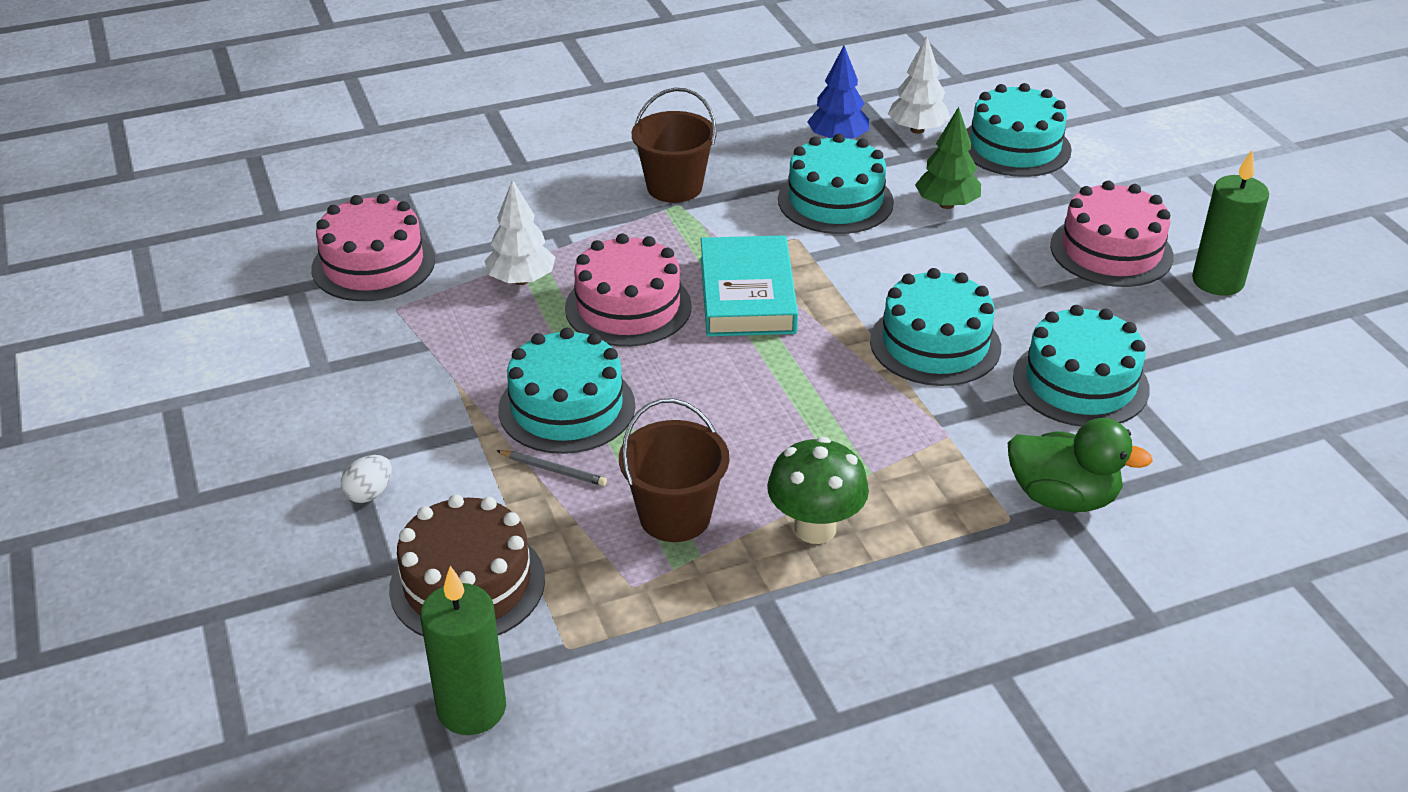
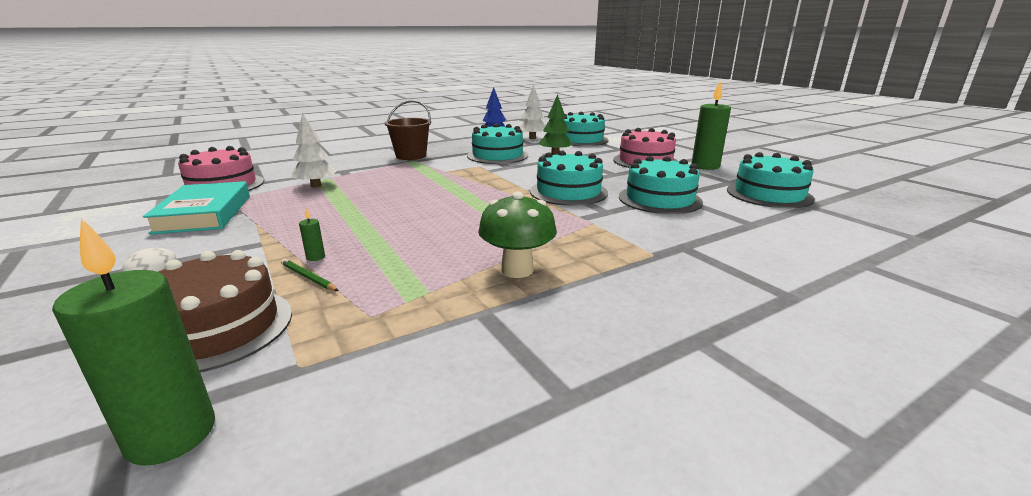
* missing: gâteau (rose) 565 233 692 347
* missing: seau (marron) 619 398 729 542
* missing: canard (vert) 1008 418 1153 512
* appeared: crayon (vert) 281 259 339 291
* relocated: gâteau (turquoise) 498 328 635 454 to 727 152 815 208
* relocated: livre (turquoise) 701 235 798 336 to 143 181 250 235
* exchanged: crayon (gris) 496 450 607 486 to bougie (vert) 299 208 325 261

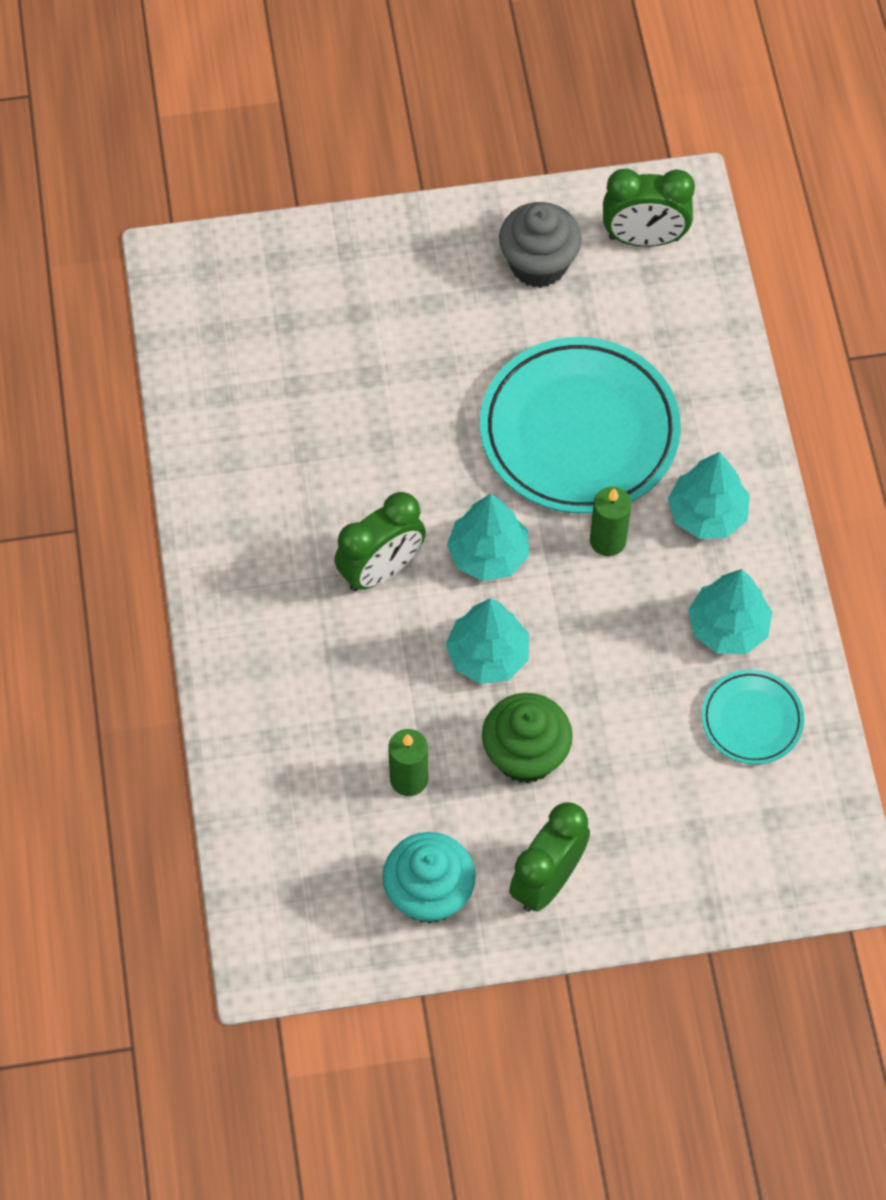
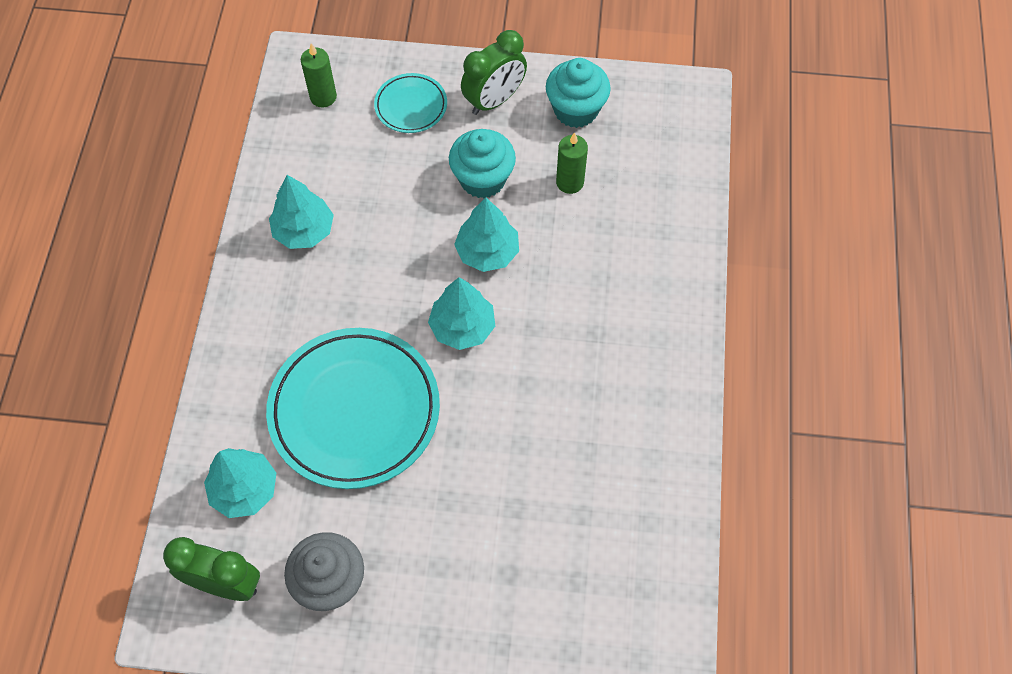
* missing: réveil (vert) 334 492 426 591
* relocated: bougie (vert) 590 487 631 556 to 301 43 337 107
* relocated: arbre (turquoise) 668 452 750 539 to 204 448 276 518
* relocated: assiette (turquoise) 702 670 804 764 to 374 73 447 133
* colour: muffin (vert) 482 693 573 783 to muffin (turquoise) 449 129 516 198

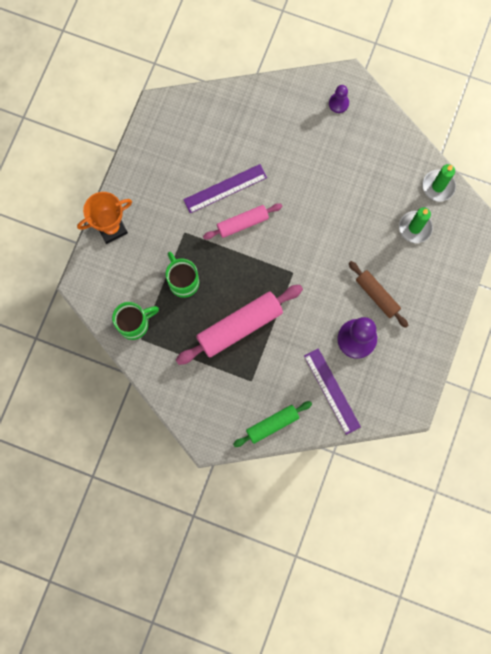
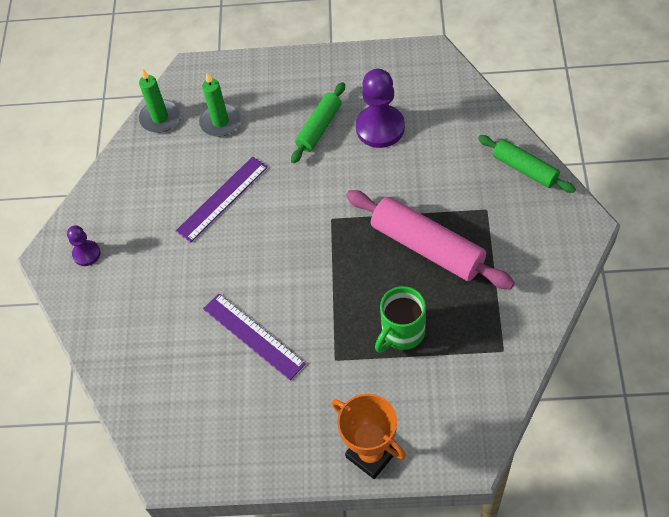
* missing: tasse (vert) 112 302 159 340
* missing: rouleau à pâtisserie (rose) 203 203 282 239
* relocated: règle (violet) 304 348 361 435 to 176 157 268 242
* colour: rouleau à pâtisserie (marron) 349 261 409 328 to rouleau à pâtisserie (vert) 291 82 345 164

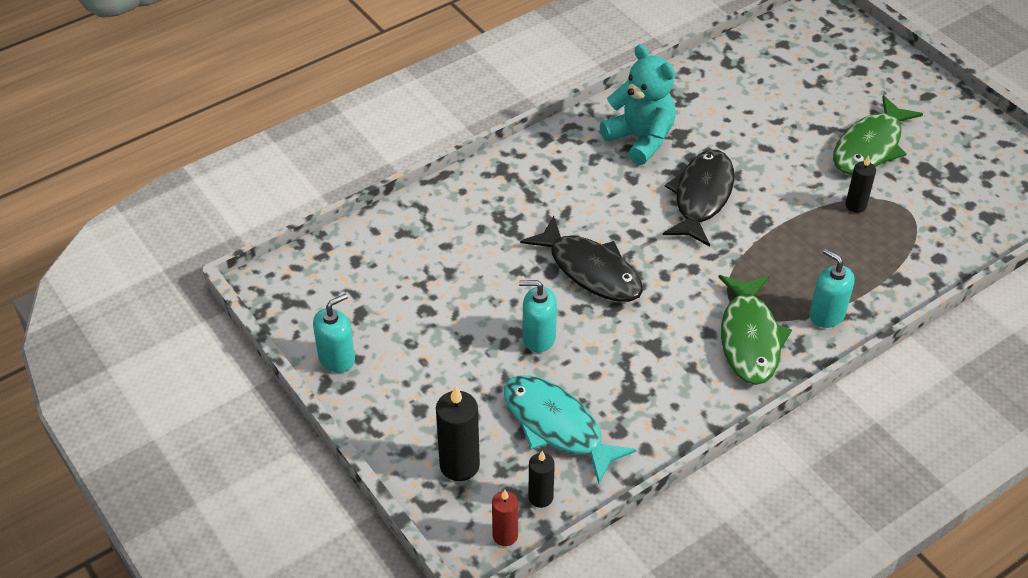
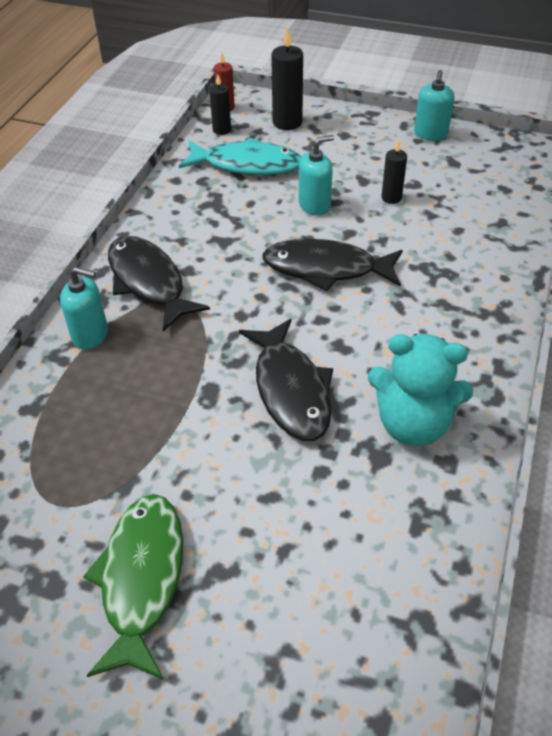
* relocated: bougie (noir) 846 155 876 213 to 381 139 407 204
* colour: poisson (vert) 719 275 792 385 to poisson (noir) 108 236 210 331

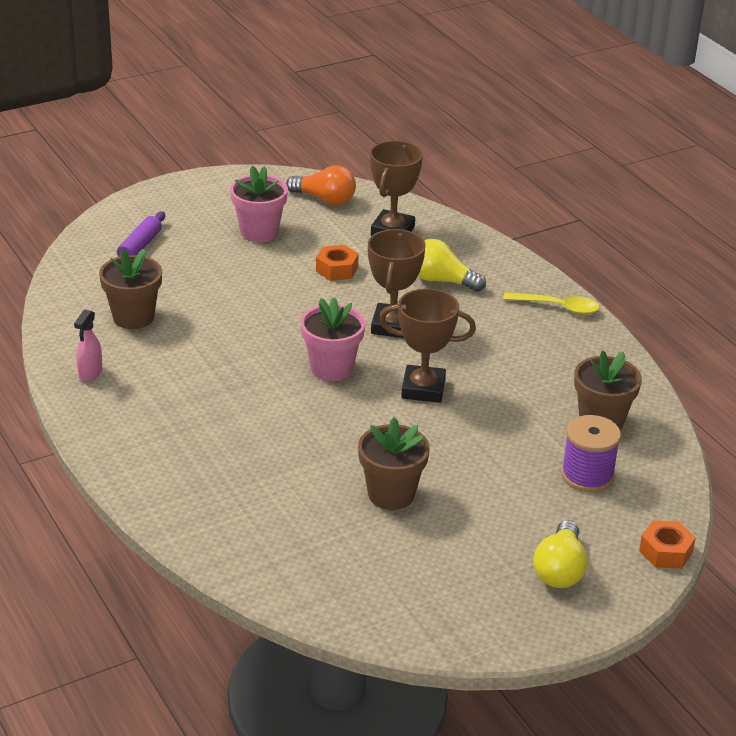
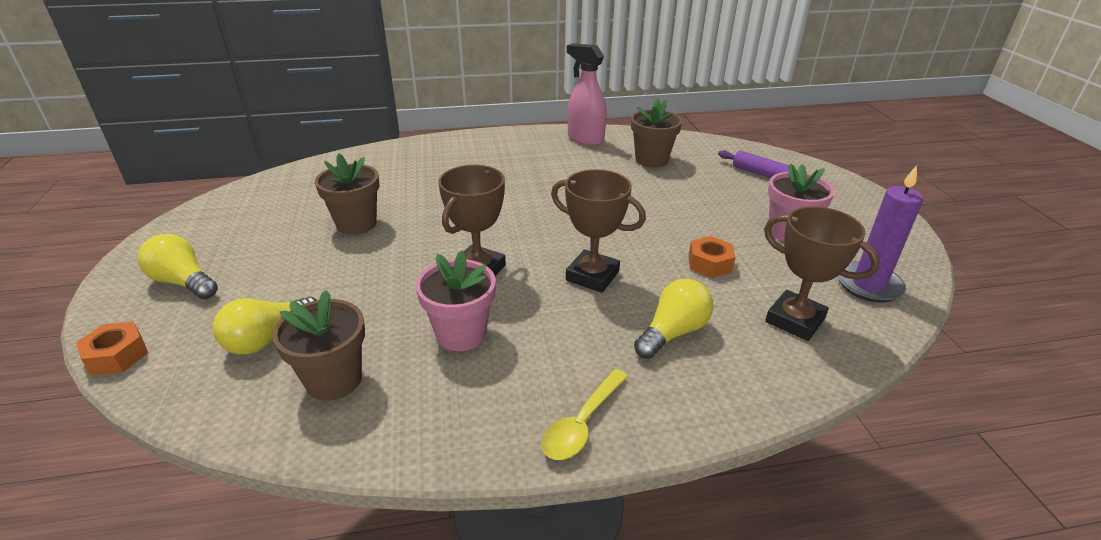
* relocated: pot de fleurs (rose) 300 297 365 381 to 416 250 496 351
* exchanged: ampoule (orange) 286 165 356 205 to bougie (violet) 837 165 923 303
* exchanged: bobine (violet) 561 415 621 492 to ampoule (jaune) 213 296 316 355
* size: vaporisateur (rose) 74 309 102 382 = 567 43 607 146 x1.74

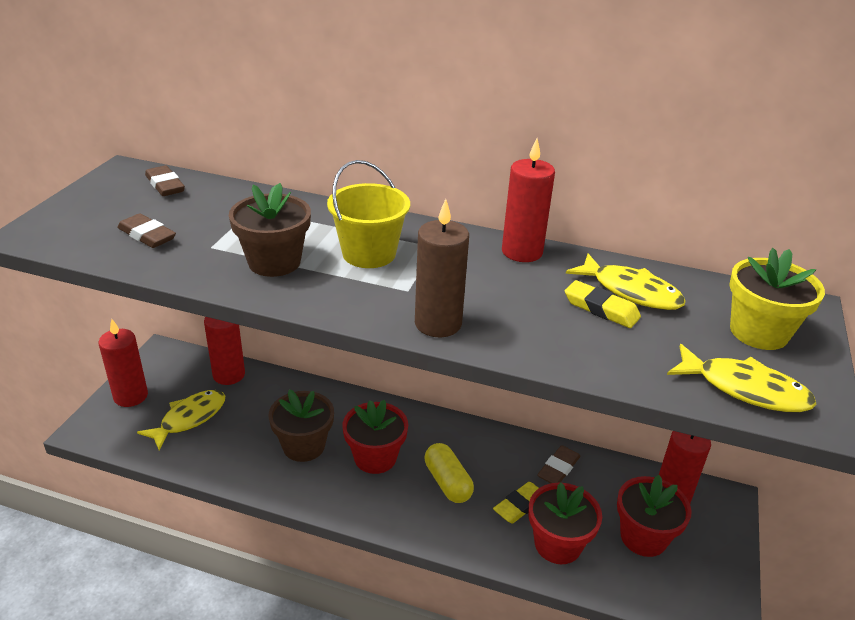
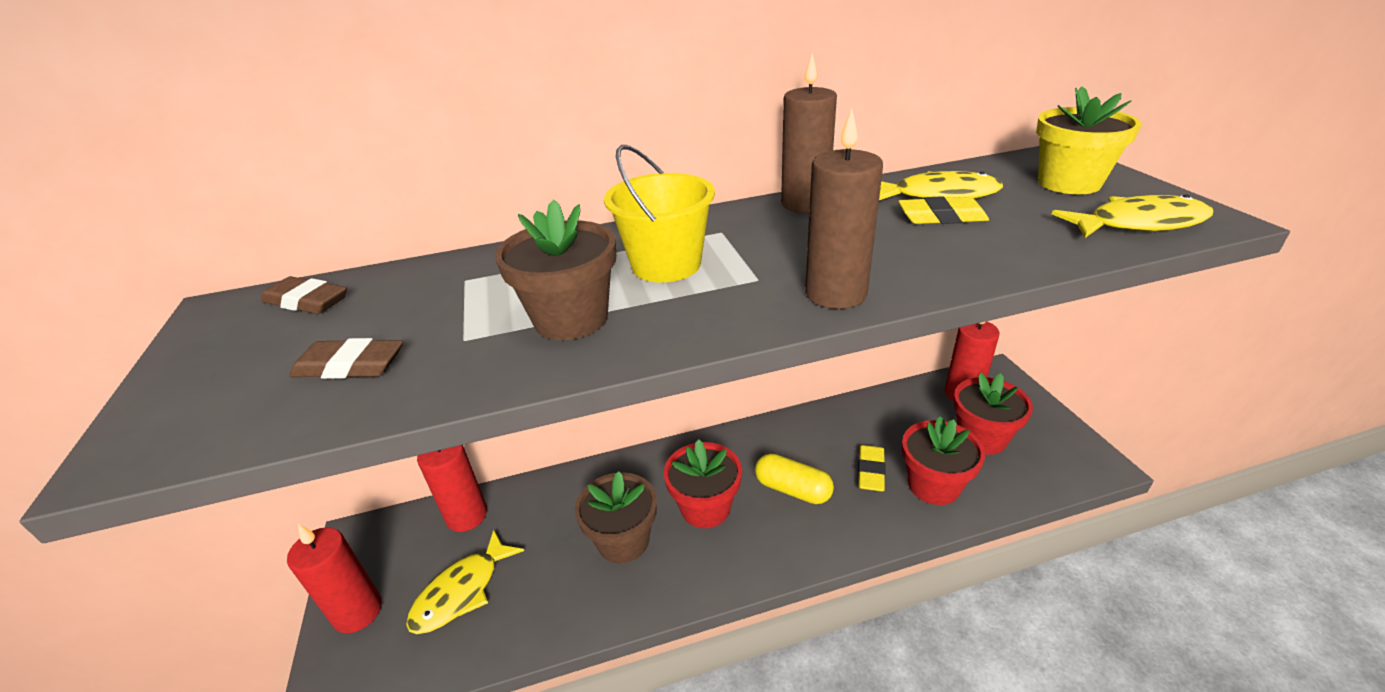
* missing: gomme (marron) 537 445 580 483
* colour: bougie (rouge) 502 139 555 262 to bougie (marron) 781 53 837 213
* spun: poisson (jaune) 137 390 225 450 = 406 530 524 634 150 degrees counterclockwise

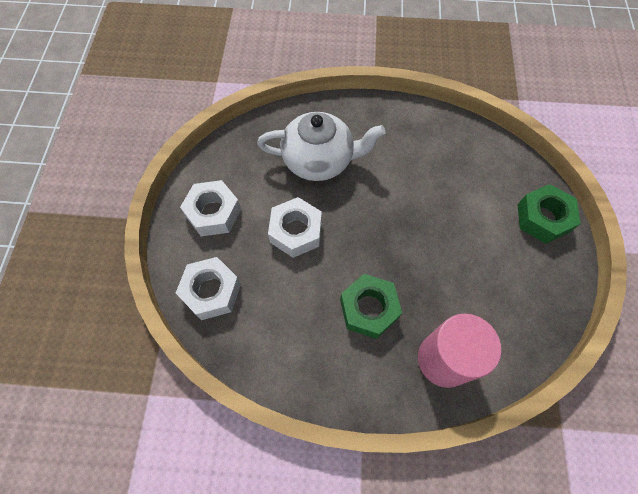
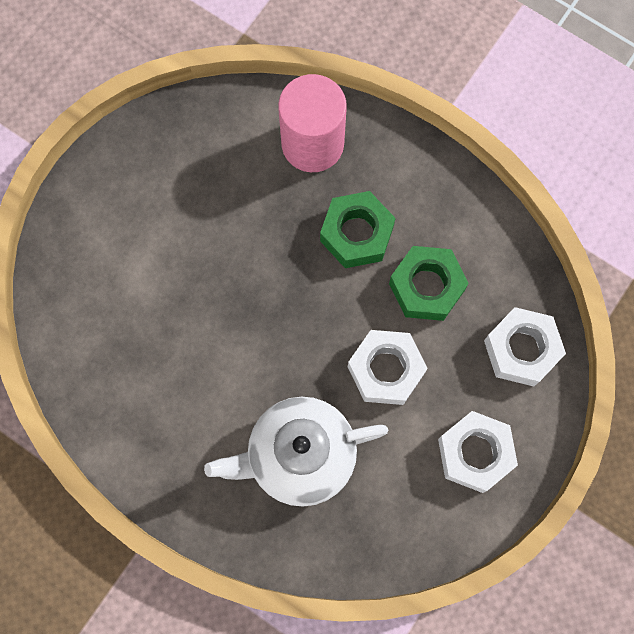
* relocated: écrou (vert) 517 184 580 244 to 389 246 469 321
* spun: théière (blanc) 257 112 385 181 = 204 397 388 507 45 degrees counterclockwise

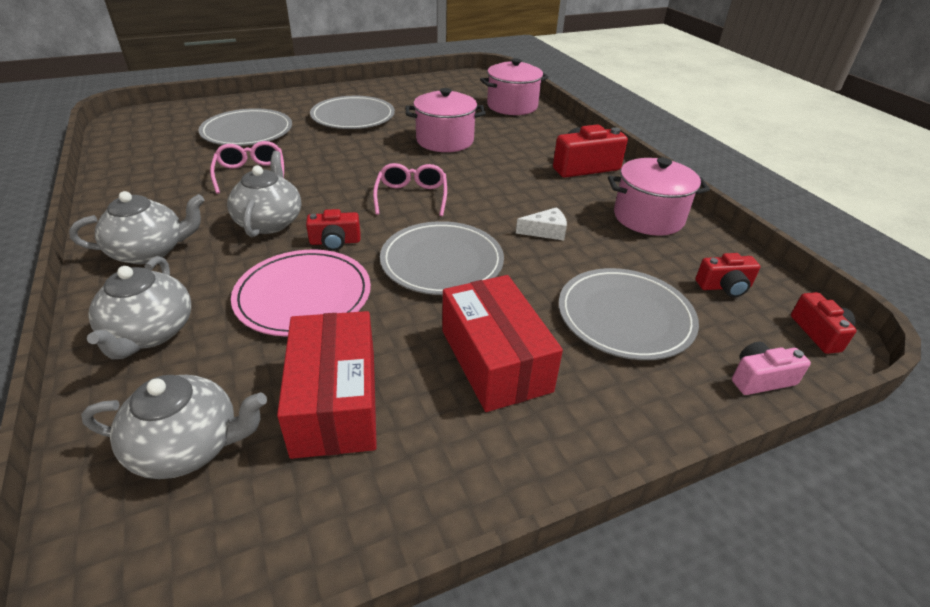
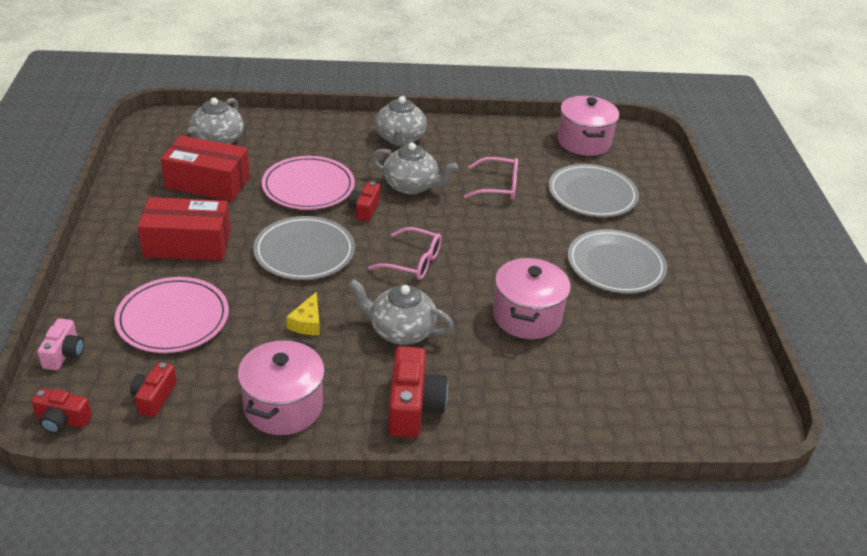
* relocated: théière (gris) 87 256 191 359 to 349 279 454 345
* relocated: marmite (rose) 480 58 549 115 to 557 96 619 156
* colour: fromage (blanc) 516 207 567 241 to fromage (jaune) 286 292 320 335
* colour: assiette (gris) 559 268 699 360 to assiette (rose) 114 277 229 353

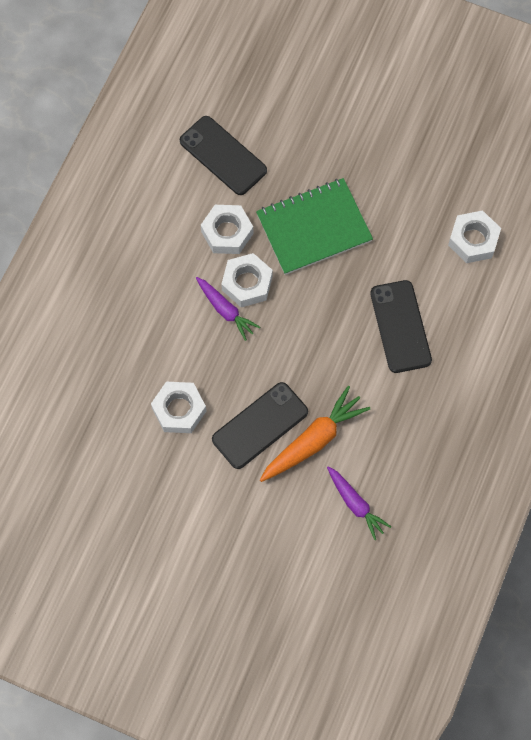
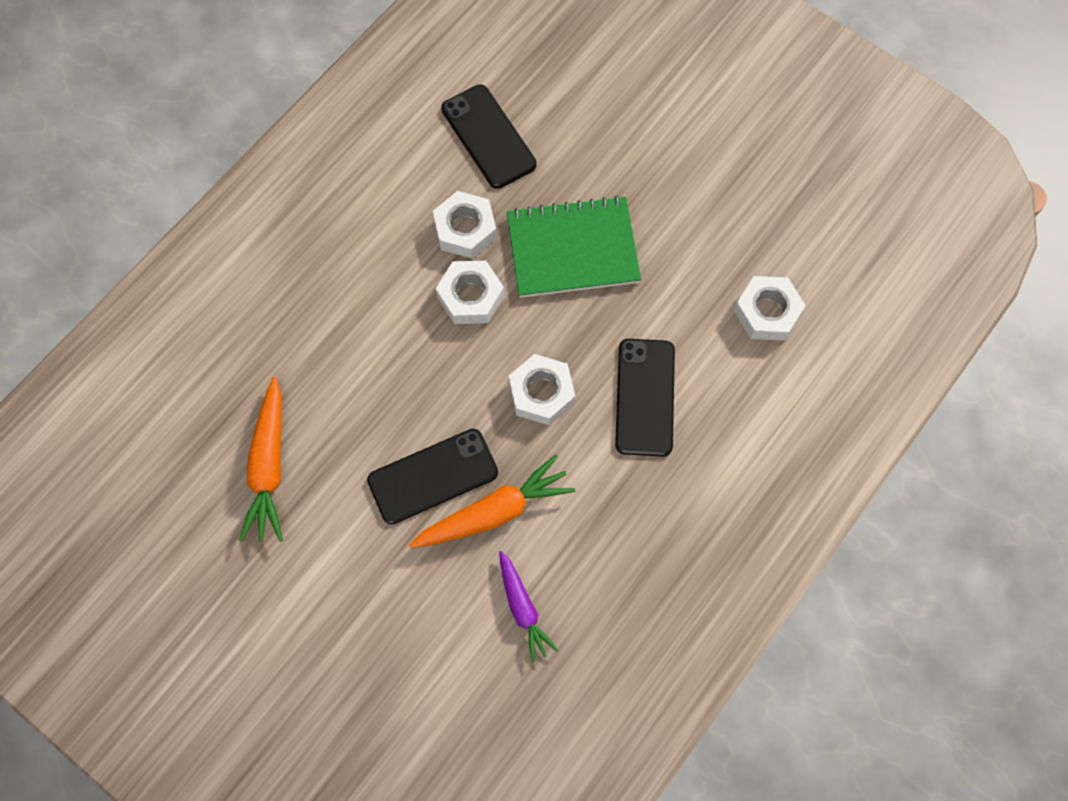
* missing: carotte (violet) 196 277 260 341
* appeared: carotte (orange) 239 377 283 542
* relocated: écrou (blanc) 151 382 206 433 to 509 354 575 425

